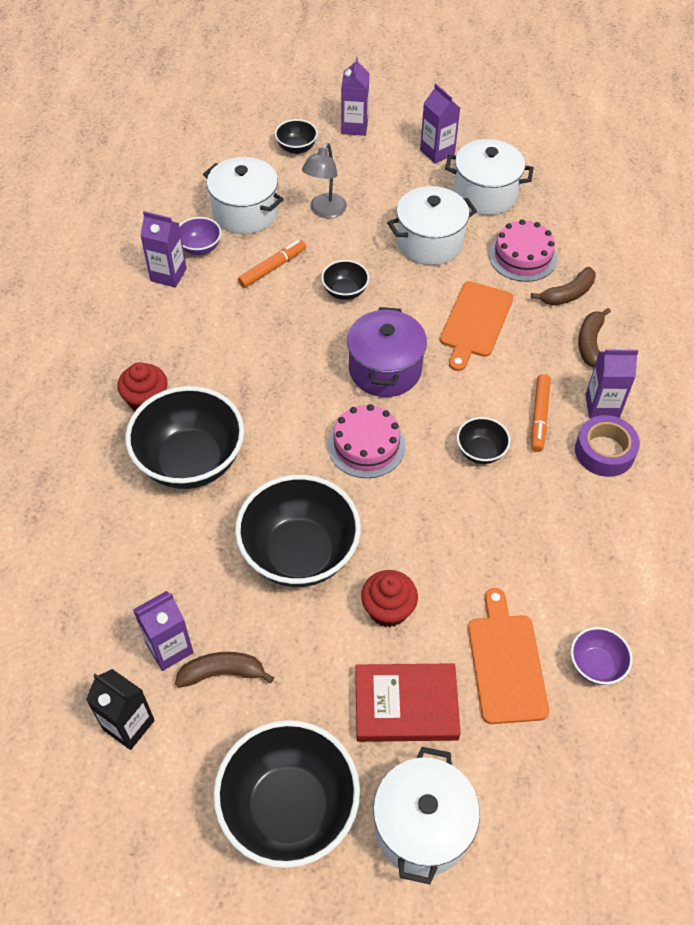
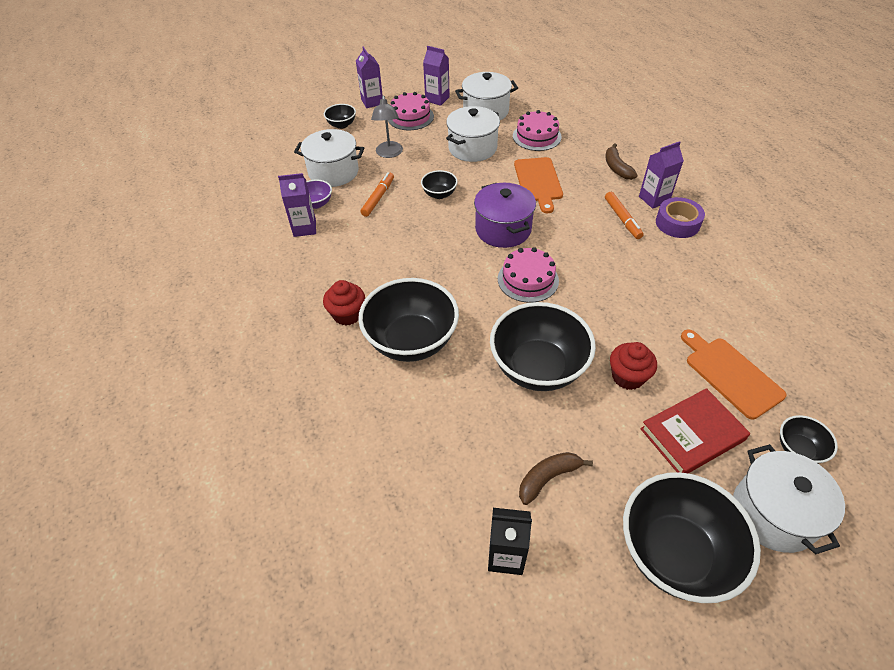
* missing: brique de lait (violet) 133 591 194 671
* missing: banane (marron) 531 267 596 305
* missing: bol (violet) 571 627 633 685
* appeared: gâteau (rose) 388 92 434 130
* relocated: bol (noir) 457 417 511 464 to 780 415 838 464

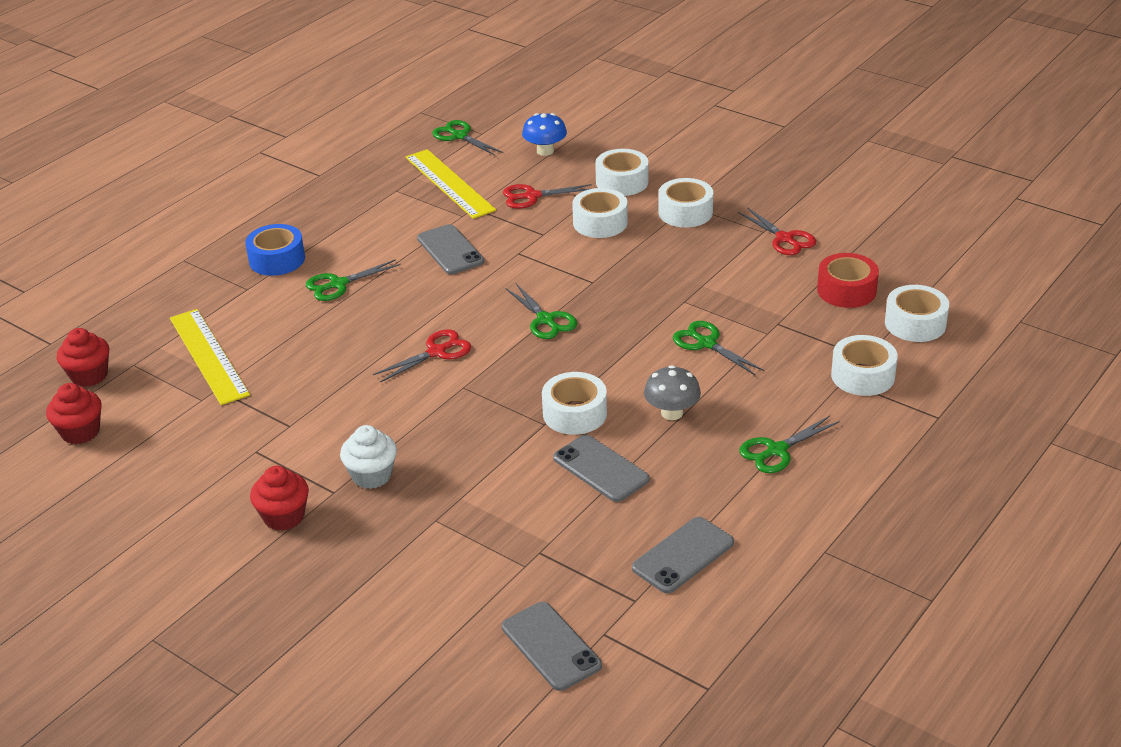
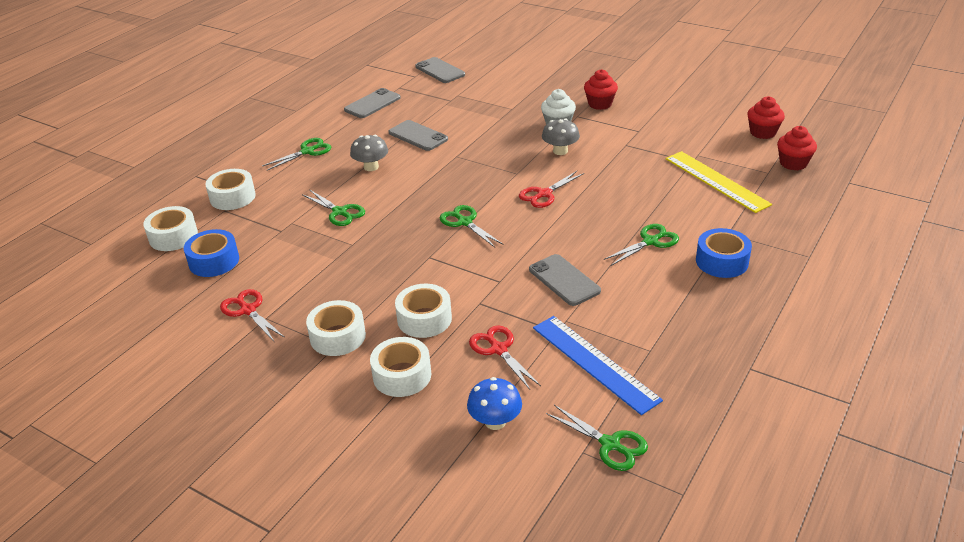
* missing: ruban adhésif (blanc) 542 372 607 435
* appeared: champignon (gris) 542 119 580 155
* colour: règle (jaune) 406 149 496 219 to règle (bleu) 533 316 663 415
* colour: ruban adhésif (rouge) 817 253 879 308 to ruban adhésif (bleu) 184 229 239 277
* spun: ciseaux (rouge) 503 184 592 209 = 469 326 541 389 105 degrees counterclockwise

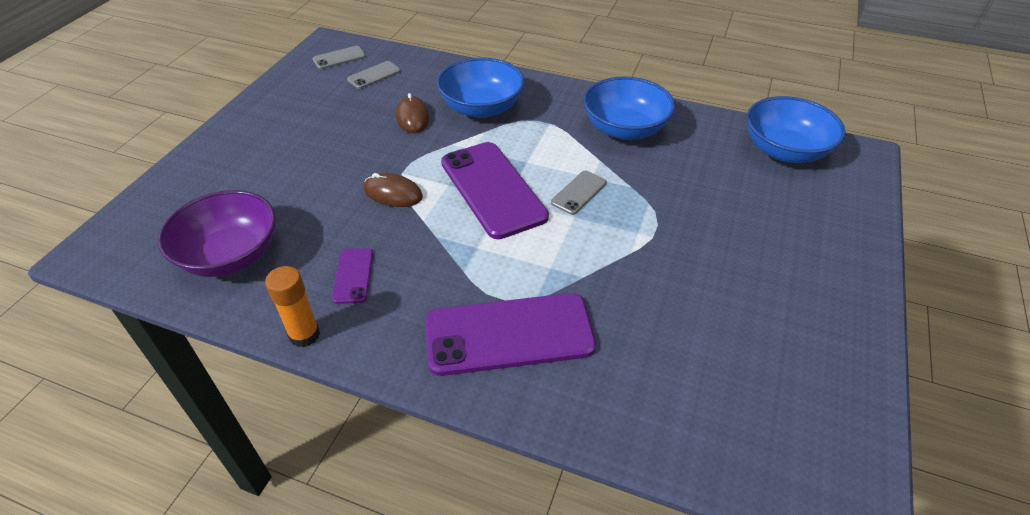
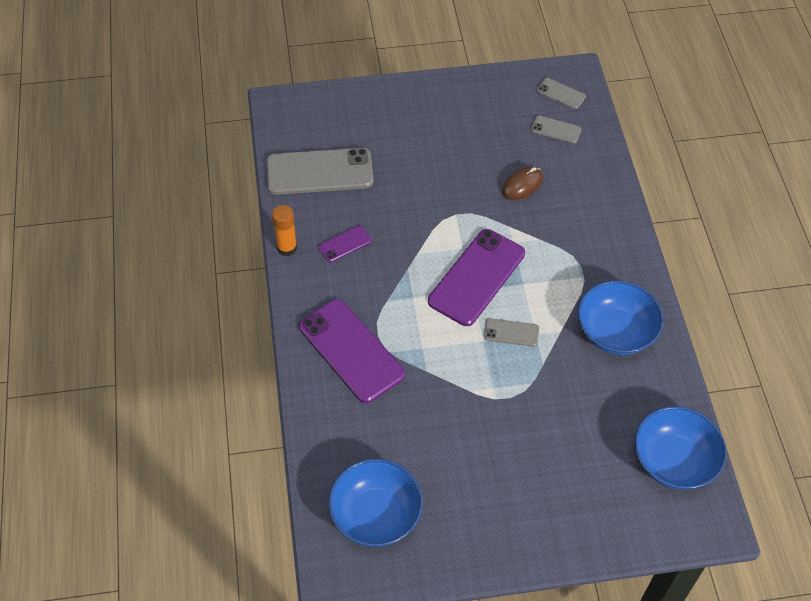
* missing: souris (marron) 363 173 423 207
* relocated: bol (bleu) 437 57 525 118 to 328 459 423 547
* exchanged: bol (violet) 158 190 276 277 to téléphone (gris) 266 148 374 195

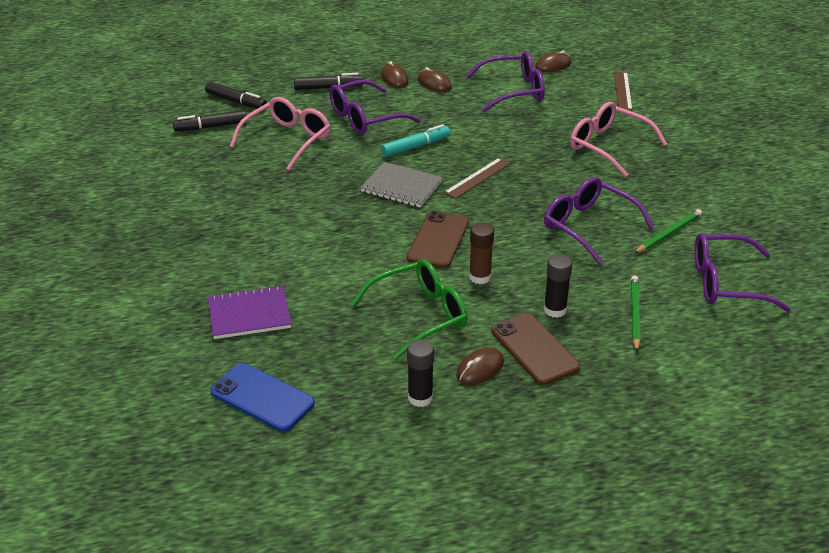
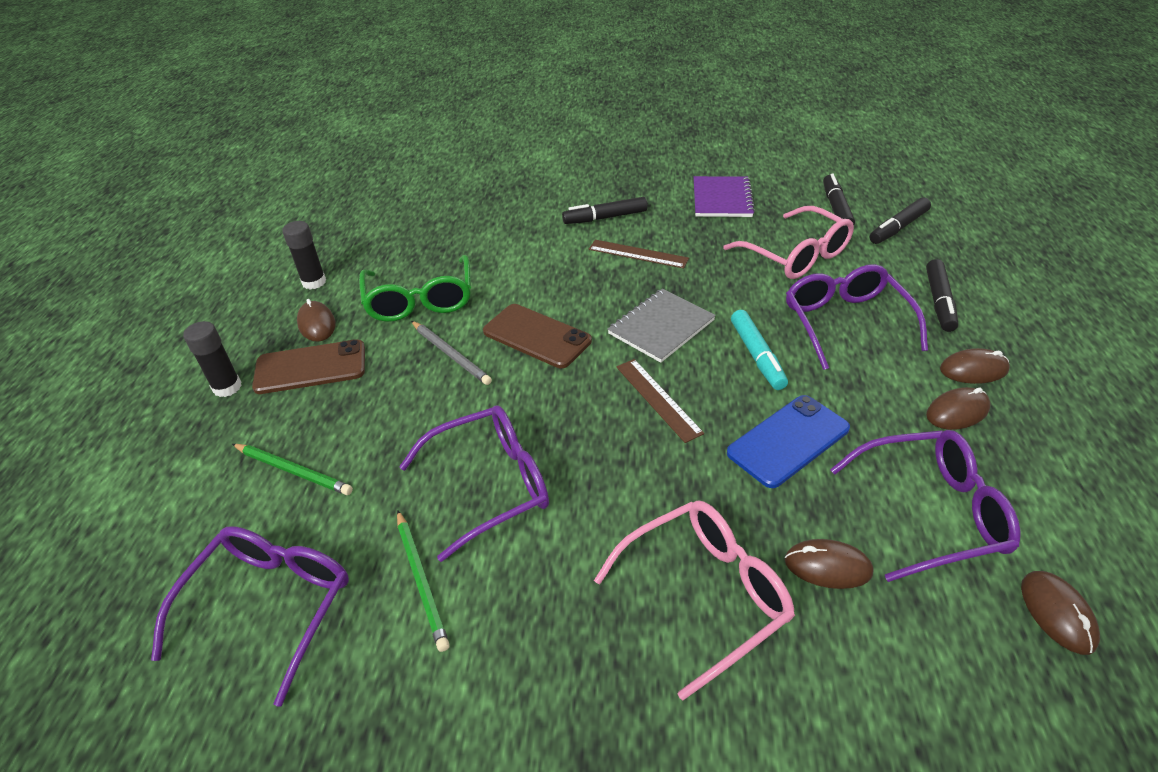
* appeared: feutre (noir) 562 197 648 224
* appeared: souris (marron) 785 539 873 589
* relocated: carnet (violet) 208 286 291 339 to 694 176 755 217
* relocated: téléphone (bleu) 210 363 315 432 to 727 395 850 488
* relocated: bâton de colle (noir) 544 254 572 318 to 183 321 242 397
* relocated: règle (marron) 614 72 633 111 to 589 240 689 268
* exchanged: bâton de colle (marron) 469 222 494 284 to crayon (gris) 411 321 492 385
* spun: lunettes (violet) 466 51 545 112 = 830 430 1021 582 105 degrees counterclockwise

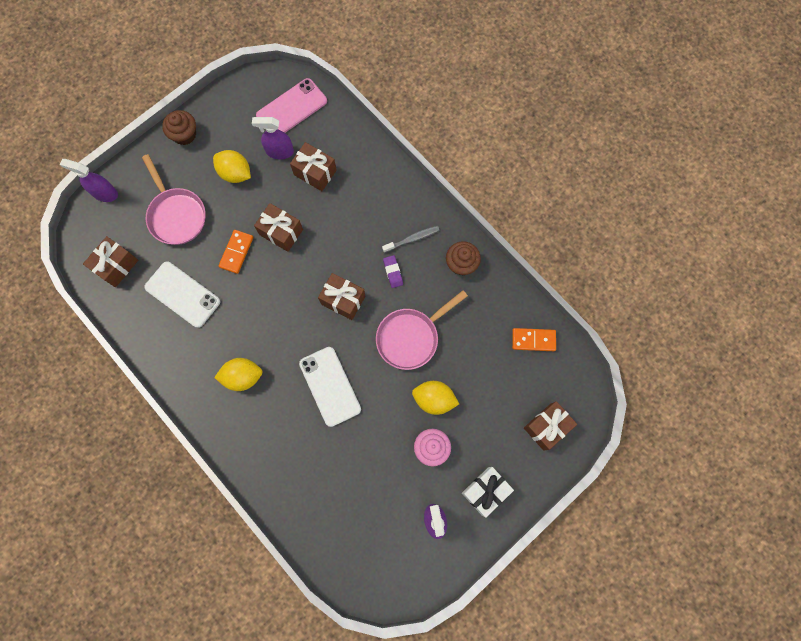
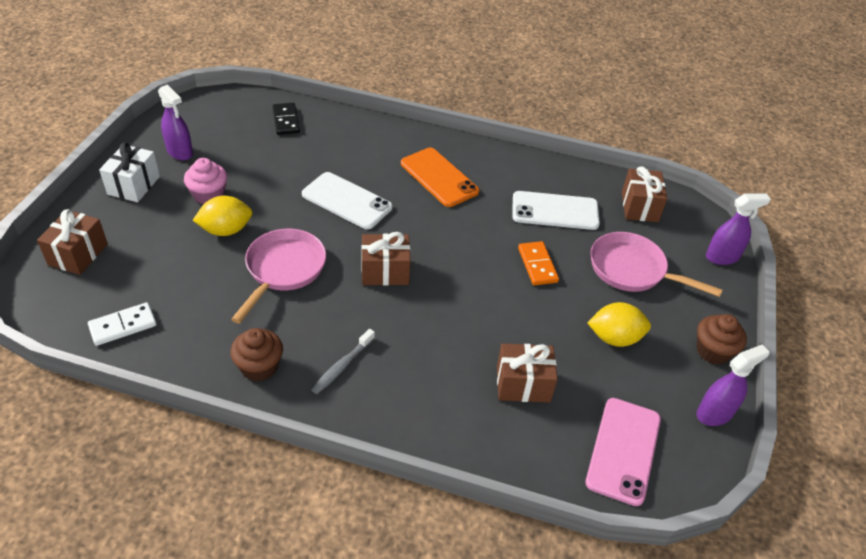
* missing: cadeau (marron) 254 203 303 252
* missing: gomme (violet) 383 255 403 288
* appeared: domino (noir) 272 103 300 135
* relocated: vaporisateur (violet) 252 117 294 159 to 696 345 769 426
* exchanged: citron (jaune) 214 358 263 391 to téléphone (orange) 401 148 479 207
* colour: domino (orange) 512 328 556 351 to domino (blanc) 88 302 156 346

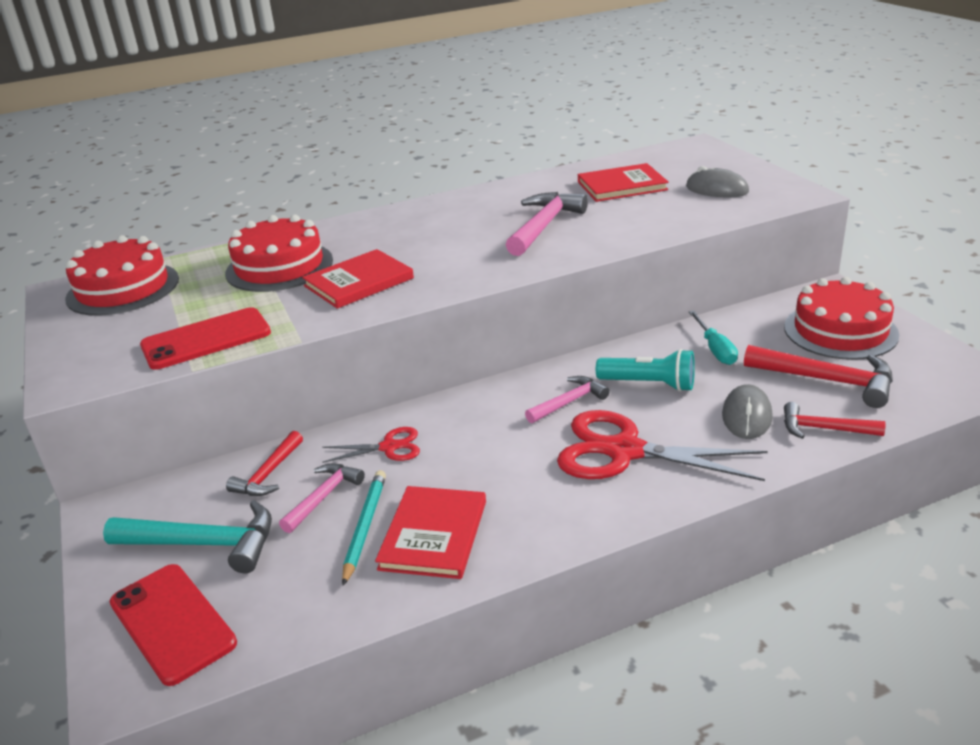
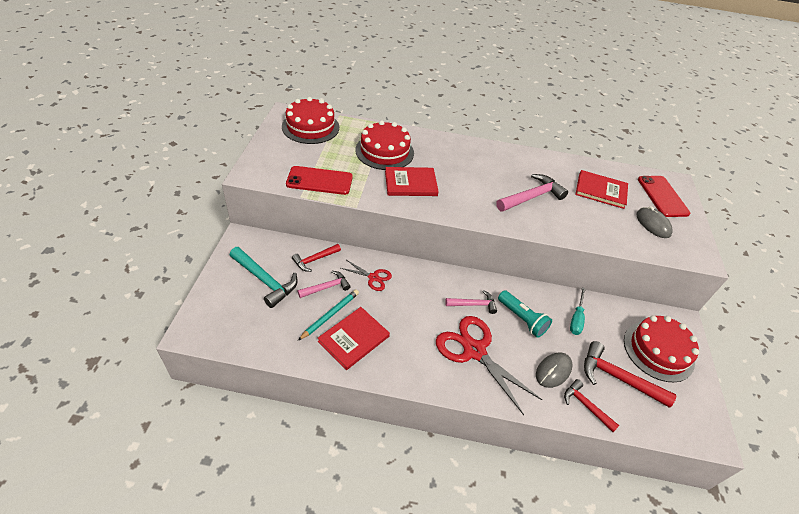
* relocated: téléphone (rouge) 110 564 237 686 to 638 176 690 217
* spun: marteau (rouge) 744 345 893 408 = 584 341 676 408 150 degrees clockwise

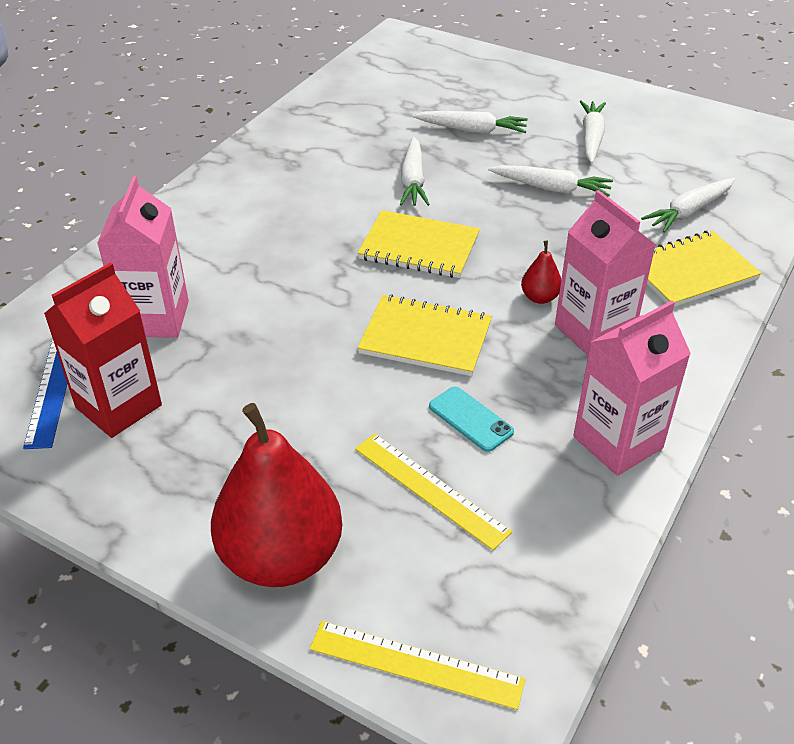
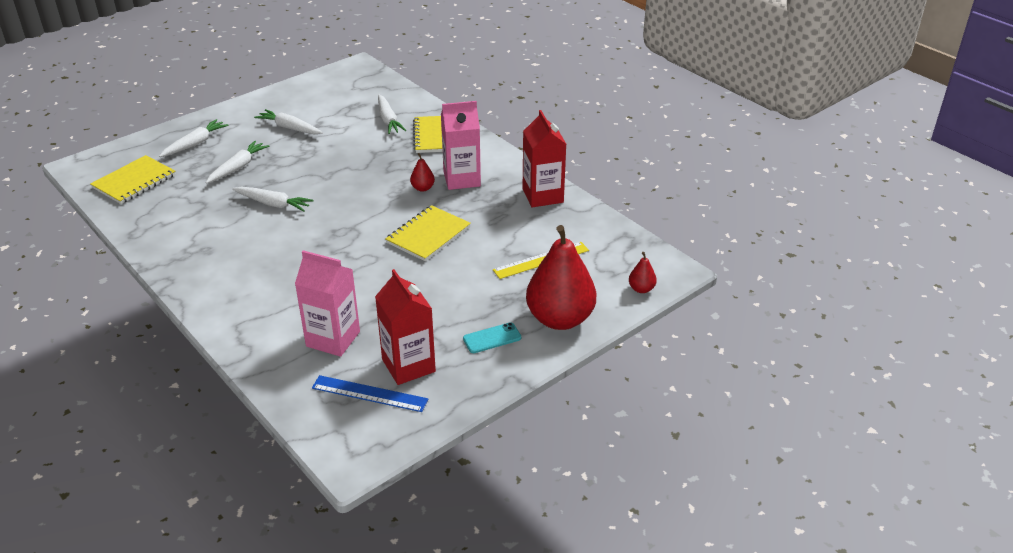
* relocated: carnet (jaune) 358 210 480 278 to 90 155 176 204
* relocated: téléphone (turquoise) 429 387 514 452 to 463 323 521 353
* relocated: carotte (blanc) 488 165 613 197 to 159 119 229 157
* exchanged: règle (jaune) 310 621 525 710 to poire (rouge) 629 252 657 293
* colour: brique de lait (rose) 573 300 691 476 to brique de lait (rouge) 523 110 566 207

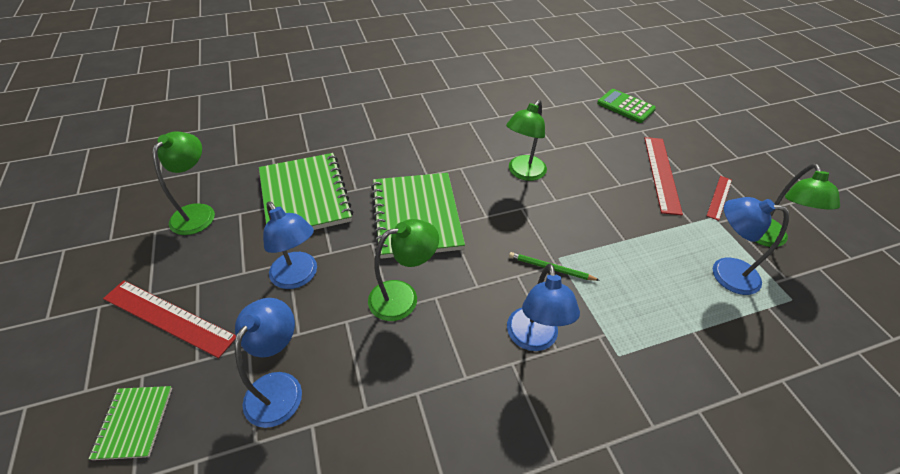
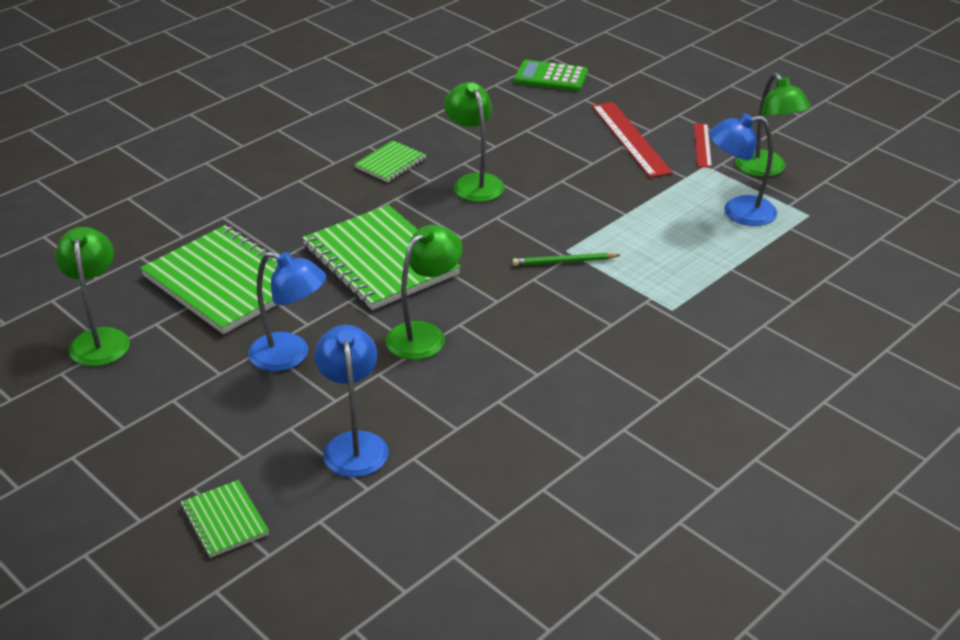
* missing: règle (rouge) 103 281 236 358
* missing: lampe (bleu) 507 264 580 351
* appeared: carnet (vert) 354 141 426 182
* spun: lampe (vert) 506 100 547 181 = 444 82 504 202 150 degrees clockwise

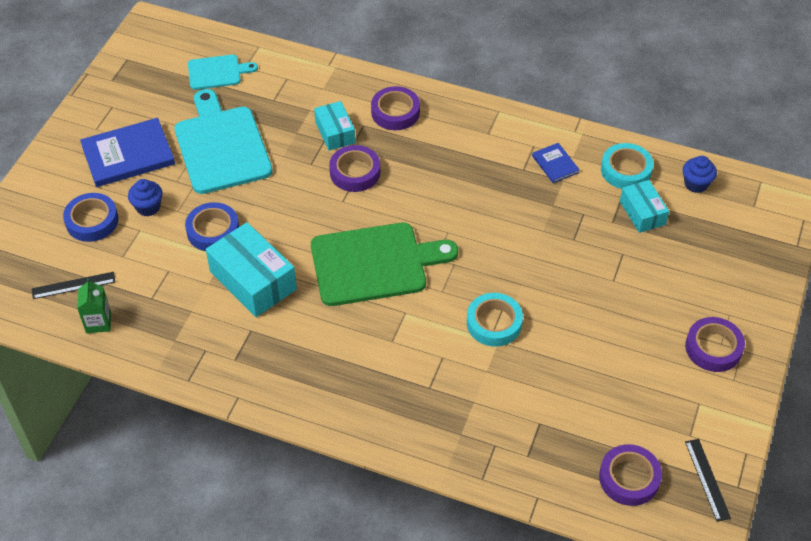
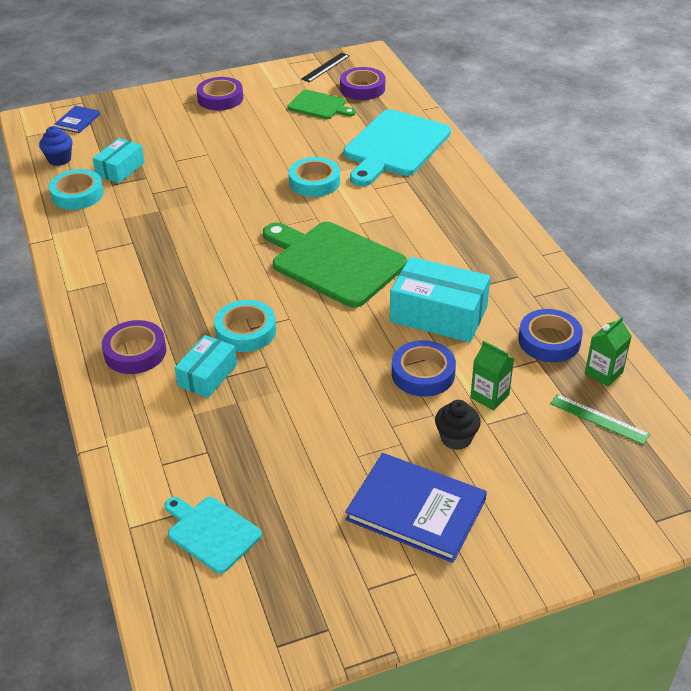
* appeared: planche à découper (vert) 287 90 356 119
* appeared: brique de lait (vert) 470 341 514 410
* relocated: ruban adhésif (bleu) 63 193 119 242 to 518 309 583 362
* relocated: planche à découper (turquoise) 175 89 273 194 to 343 109 451 186
* relocated: livre (bleu) 532 143 580 183 to 54 106 100 133
* colour: règle (noir) 32 272 115 299 to règle (vert) 550 394 650 445
* colour: muffin (bleu) 128 179 163 216 to muffin (noir) 435 400 481 450
* colour: ruban adhésif (violet) 329 145 380 192 to ruban adhésif (turquoise) 214 300 276 352
* spun: boîte (turquoise) 206 222 297 317 = 390 257 490 342 75 degrees counterclockwise

